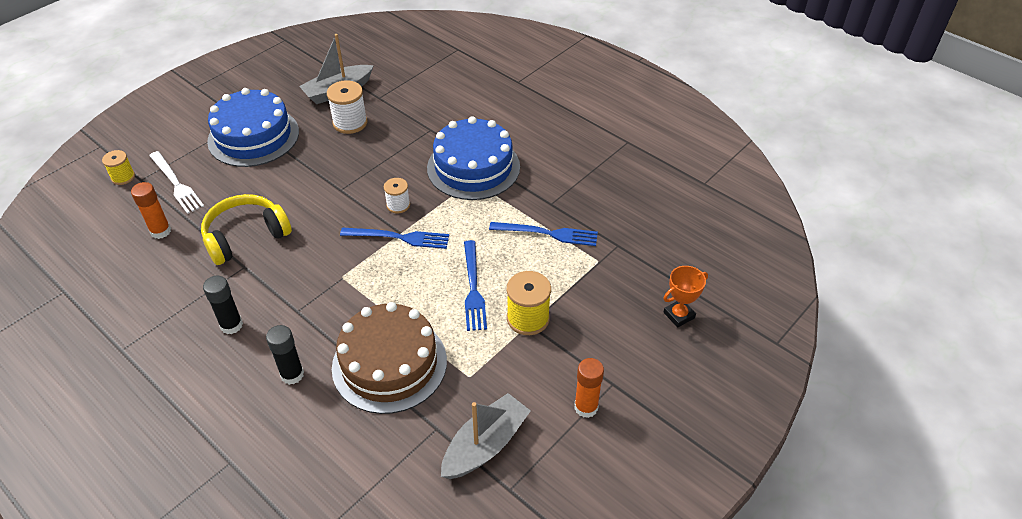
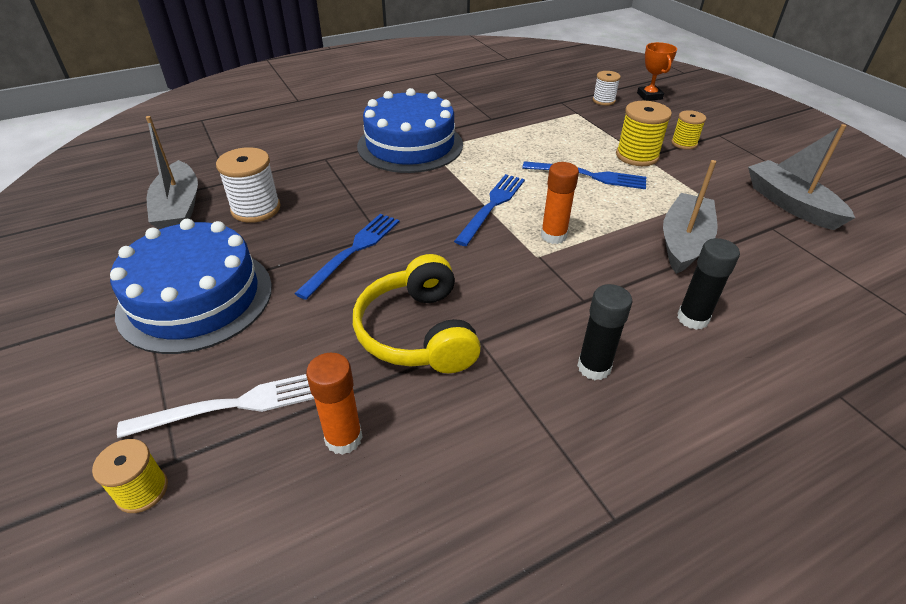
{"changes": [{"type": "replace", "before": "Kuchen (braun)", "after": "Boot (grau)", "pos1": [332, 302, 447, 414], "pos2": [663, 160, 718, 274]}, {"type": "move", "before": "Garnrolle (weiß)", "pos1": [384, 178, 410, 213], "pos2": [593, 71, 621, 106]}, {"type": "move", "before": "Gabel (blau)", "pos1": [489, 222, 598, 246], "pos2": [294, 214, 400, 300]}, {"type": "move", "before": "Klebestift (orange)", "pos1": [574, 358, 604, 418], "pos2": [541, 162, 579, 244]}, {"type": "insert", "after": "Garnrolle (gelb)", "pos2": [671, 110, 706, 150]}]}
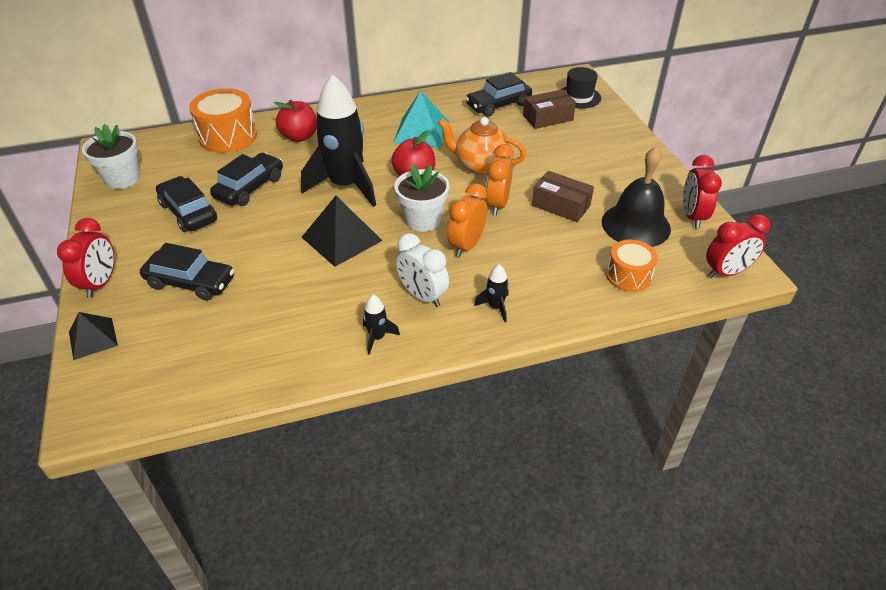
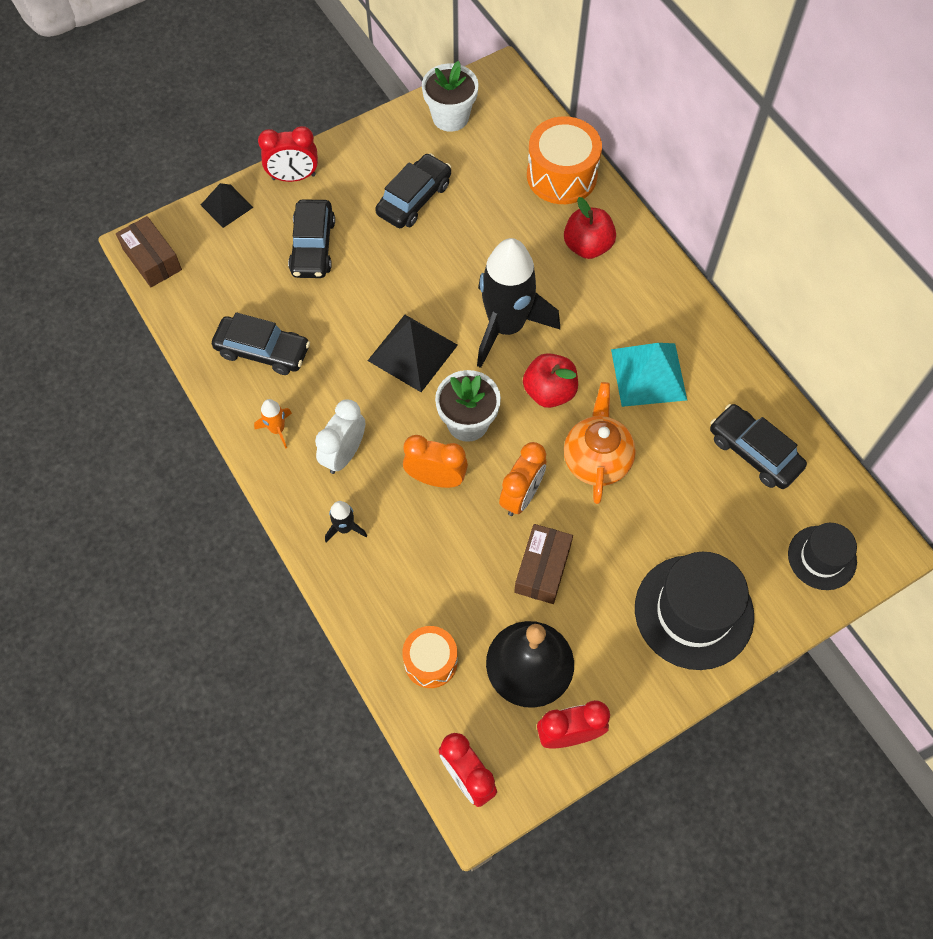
{"changes": [{"type": "move", "before": "Auto (schwarz)", "pos1": [210, 153, 283, 206], "pos2": [212, 312, 310, 375]}, {"type": "recolor", "before": "Rakete (schwarz)", "after": "Rakete (orange)", "pos1": [363, 295, 400, 355], "pos2": [254, 399, 292, 449]}, {"type": "rotate", "before": "Wecker (orange)", "pos1": [486, 144, 514, 216], "pos2": [499, 442, 547, 516], "turn": 120}, {"type": "move", "before": "Schachtel (braun)", "pos1": [523, 89, 576, 129], "pos2": [116, 216, 182, 287]}, {"type": "insert", "after": "Hut (schwarz)", "pos2": [635, 552, 754, 670]}]}
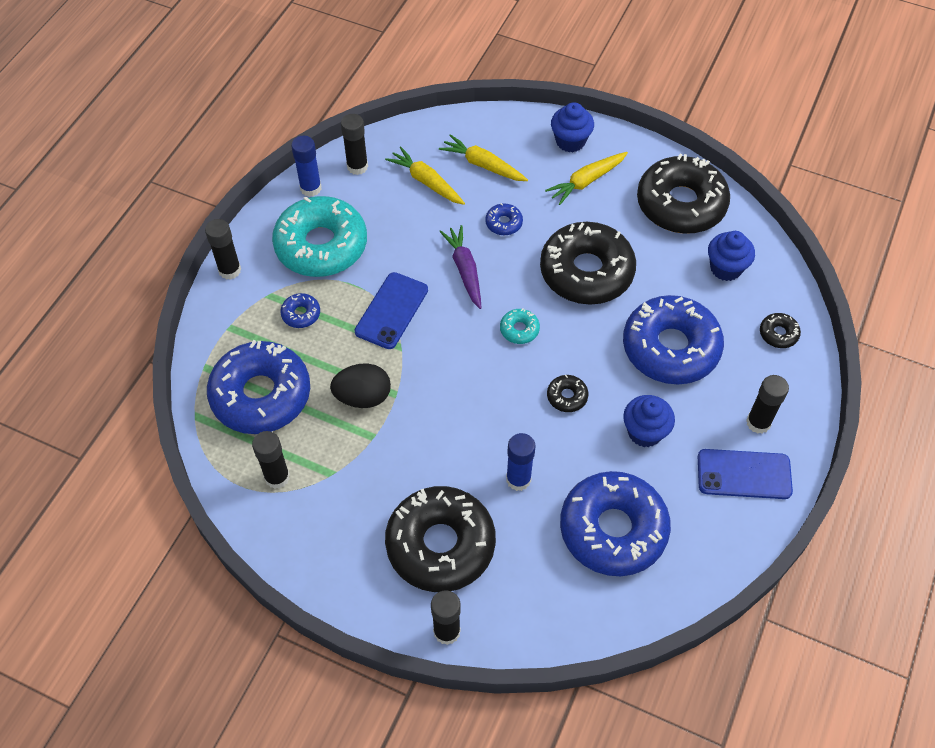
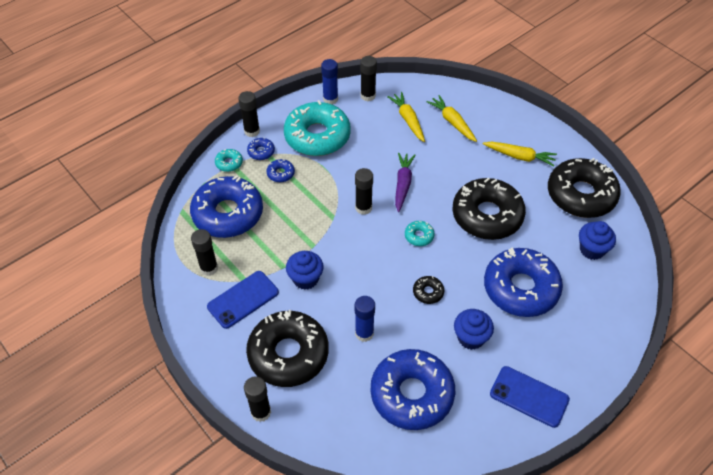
{"changes": [{"type": "delete", "before": "Ei (schwarz)", "pos1": [330, 363, 391, 408]}, {"type": "move", "before": "Handy (blau)", "pos1": [355, 272, 428, 349], "pos2": [207, 271, 279, 329]}, {"type": "move", "before": "Donut (blau)", "pos1": [485, 203, 523, 235], "pos2": [247, 137, 275, 160]}, {"type": "rotate", "before": "Karotte (gelb)", "pos1": [545, 152, 628, 205], "pos2": [483, 142, 557, 167], "turn": -150}, {"type": "move", "before": "Muffin (blau)", "pos1": [551, 102, 594, 152], "pos2": [286, 251, 324, 290]}, {"type": "move", "before": "Klebestift (schwarz)", "pos1": [746, 375, 789, 434], "pos2": [355, 168, 373, 215]}, {"type": "delete", "before": "Donut (schwarz)", "pos1": [760, 313, 801, 348]}, {"type": "insert", "after": "Donut (türkis)", "pos2": [215, 149, 243, 172]}]}
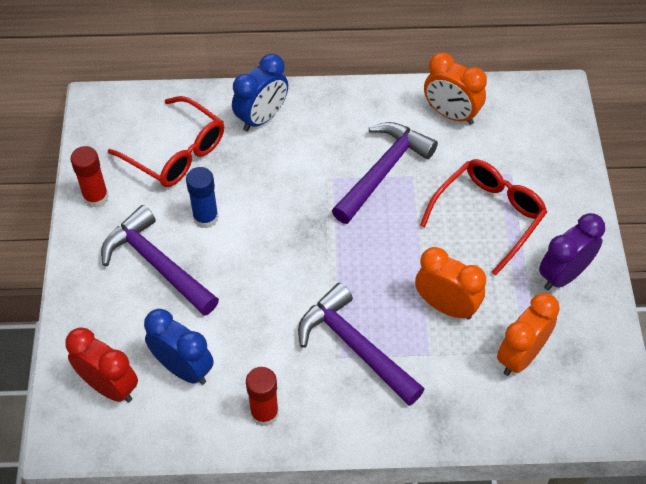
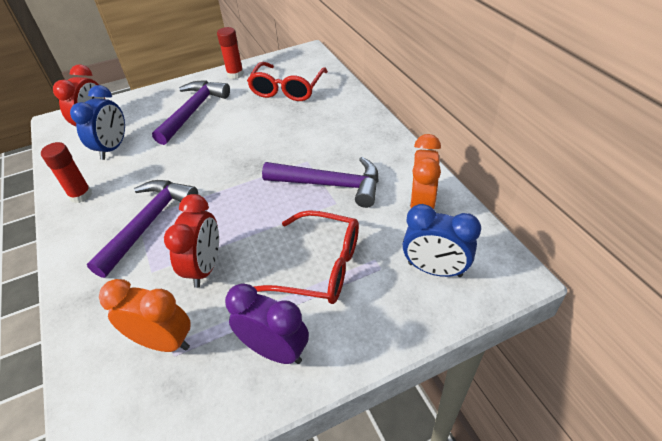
{"changes": [{"type": "delete", "before": "Klebestift (blau)", "pos1": [186, 167, 219, 229]}, {"type": "move", "before": "Wecker (blau)", "pos1": [232, 54, 288, 132], "pos2": [403, 204, 481, 277]}, {"type": "recolor", "before": "Wecker (orange)", "after": "Wecker (rot)", "pos1": [415, 247, 486, 320], "pos2": [164, 194, 219, 288]}]}
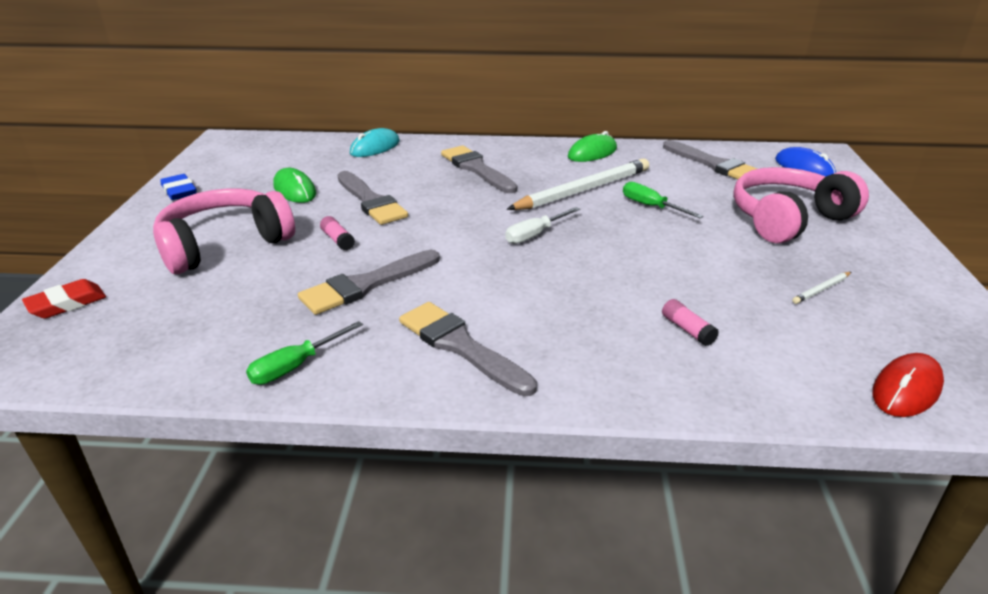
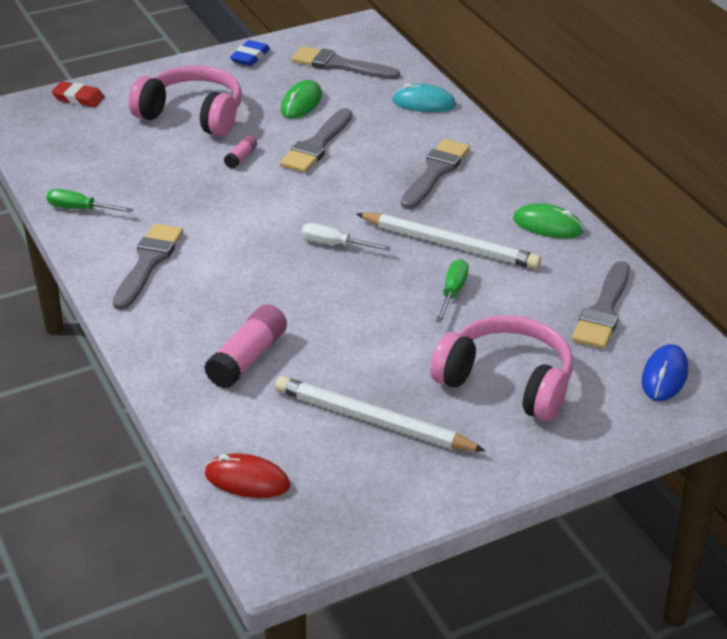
{"changes": [{"type": "move", "before": "Pinsel (grau)", "pos1": [298, 250, 440, 315], "pos2": [292, 46, 400, 79]}, {"type": "resize", "before": "Klebestift (rosa)", "pos1": [662, 299, 719, 346], "pos2": [204, 304, 287, 388], "scale": 1.96}, {"type": "resize", "before": "Bleistift (weiß)", "pos1": [792, 272, 851, 304], "pos2": [275, 376, 486, 451], "scale": 2.47}]}
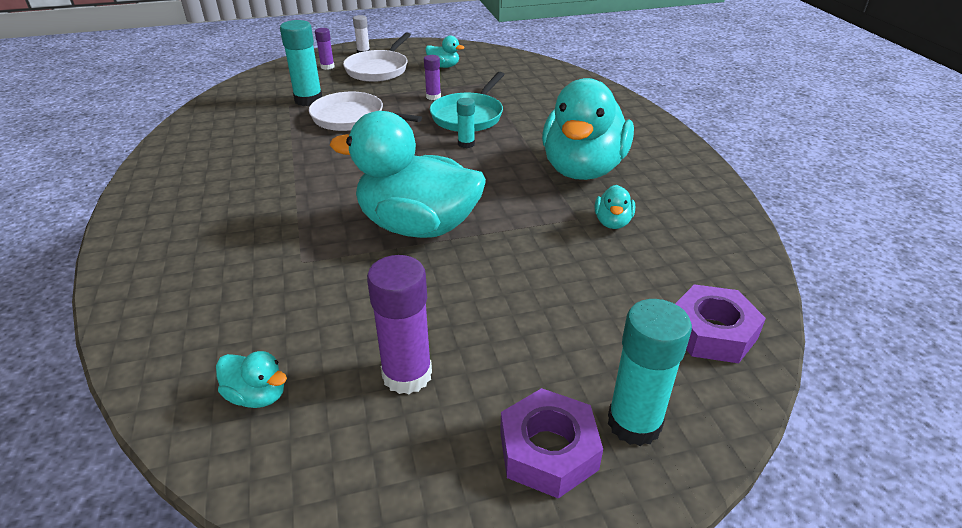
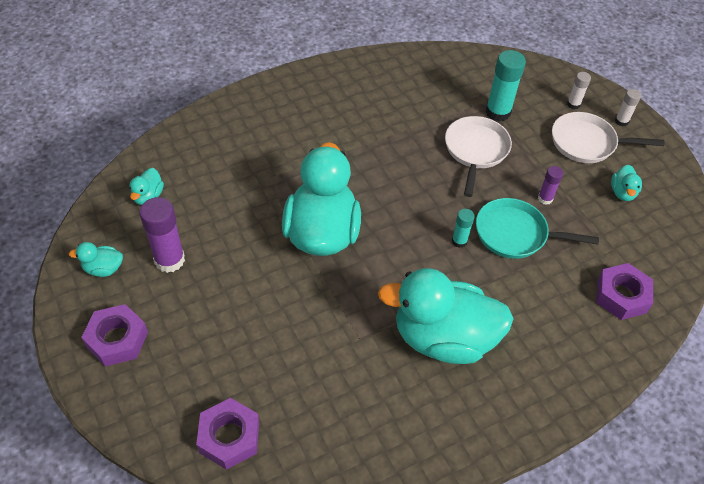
{"changes": [{"type": "recolor", "before": "Klebestift (lila)", "after": "Klebestift (weiß)", "pos1": [315, 28, 335, 70], "pos2": [567, 72, 591, 109]}, {"type": "move", "before": "Ente (türkis)", "pos1": [595, 185, 635, 229], "pos2": [69, 242, 123, 277]}, {"type": "delete", "before": "Klebestift (türkis)", "pos1": [608, 299, 692, 446]}, {"type": "insert", "after": "Sechskantmutter (lila)", "pos2": [596, 263, 653, 320]}]}
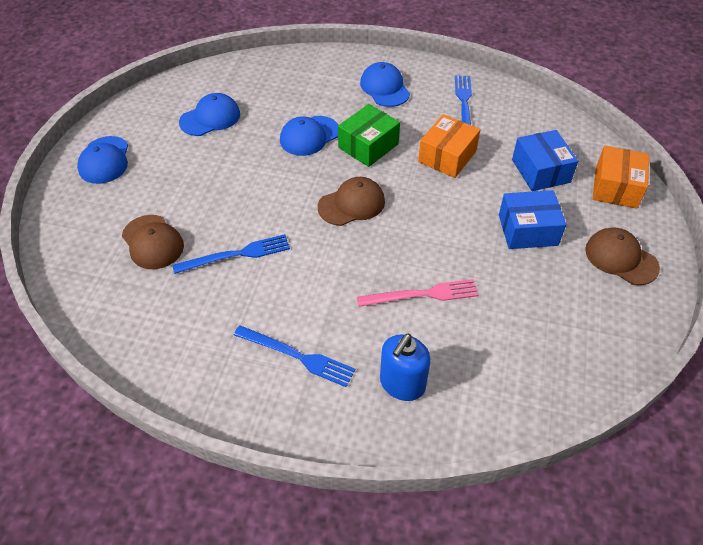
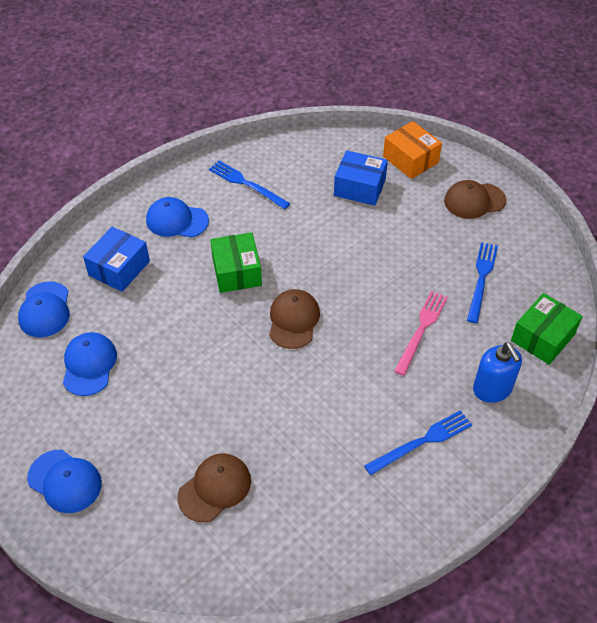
{"changes": [{"type": "rotate", "before": "Kappe (braun)", "pos1": [122, 215, 184, 269], "pos2": [177, 453, 251, 523], "turn": -45}, {"type": "move", "before": "Gabel (blau)", "pos1": [172, 234, 290, 274], "pos2": [467, 242, 498, 323]}, {"type": "move", "before": "Kappe (blau)", "pos1": [280, 116, 339, 156], "pos2": [18, 281, 70, 337]}, {"type": "delete", "before": "Schachtel (orange)", "pos1": [418, 114, 480, 178]}, {"type": "move", "before": "Schachtel (blau)", "pos1": [499, 190, 566, 249], "pos2": [83, 227, 150, 292]}, {"type": "insert", "after": "Schachtel (grün)", "pos2": [511, 293, 583, 365]}]}
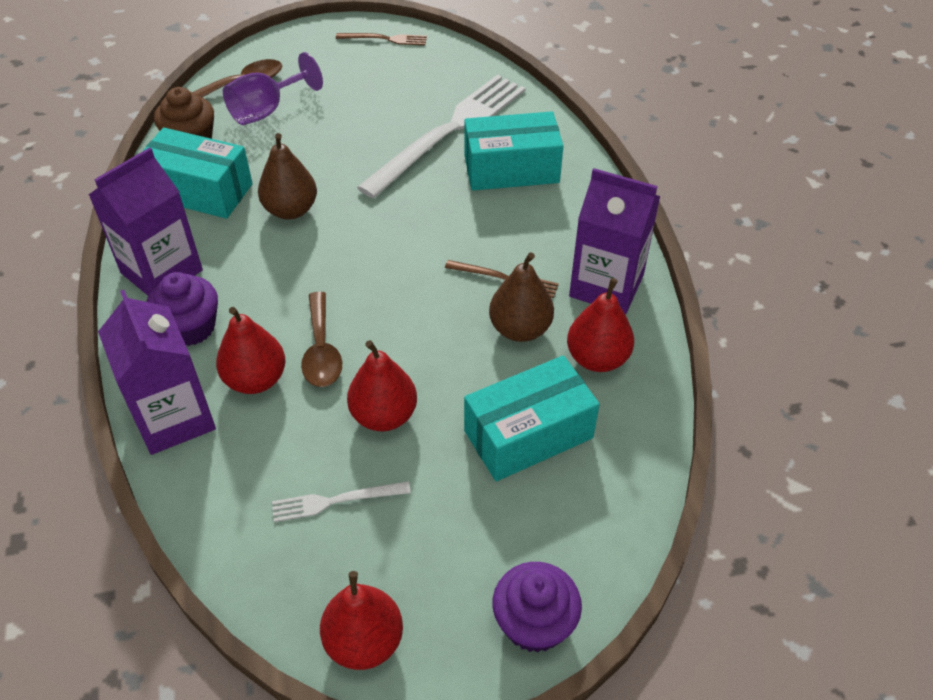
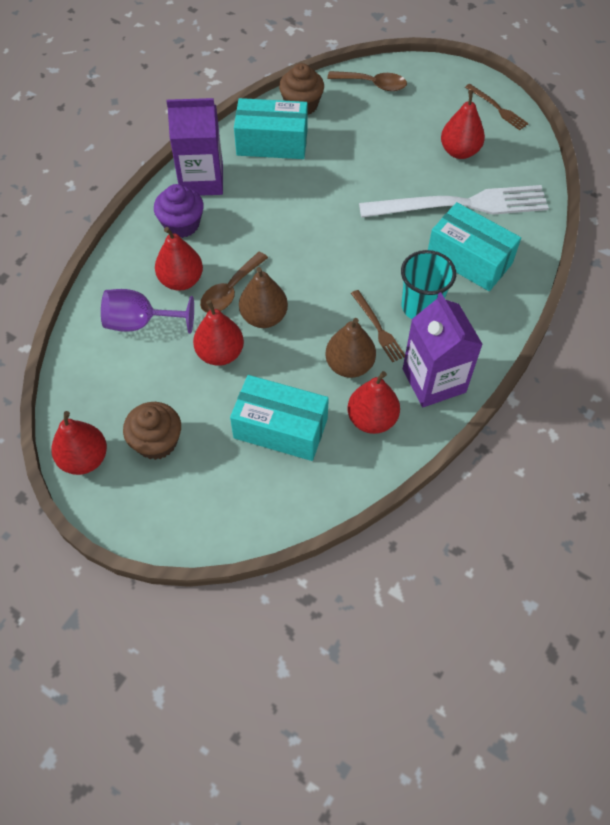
{"changes": [{"type": "delete", "before": "Getränkekarton (lila)", "pos1": [98, 290, 216, 455]}, {"type": "rotate", "before": "Schachtel (türkis)", "pos1": [143, 127, 253, 219], "pos2": [234, 98, 308, 159], "turn": -60}, {"type": "move", "before": "Kelch (lila)", "pos1": [223, 52, 323, 125], "pos2": [101, 289, 194, 334]}, {"type": "move", "before": "Birne (braun)", "pos1": [258, 133, 317, 219], "pos2": [239, 267, 288, 328]}, {"type": "delete", "before": "Gabel (weiß)", "pos1": [272, 481, 411, 522]}, {"type": "delete", "before": "Muffin (lila)", "pos1": [493, 562, 582, 653]}, {"type": "insert", "after": "Muffin (braun)", "pos2": [123, 402, 181, 460]}, {"type": "insert", "after": "Becher (türkis)", "pos2": [401, 250, 456, 319]}, {"type": "insert", "after": "Birne (rot)", "pos2": [441, 90, 485, 159]}]}
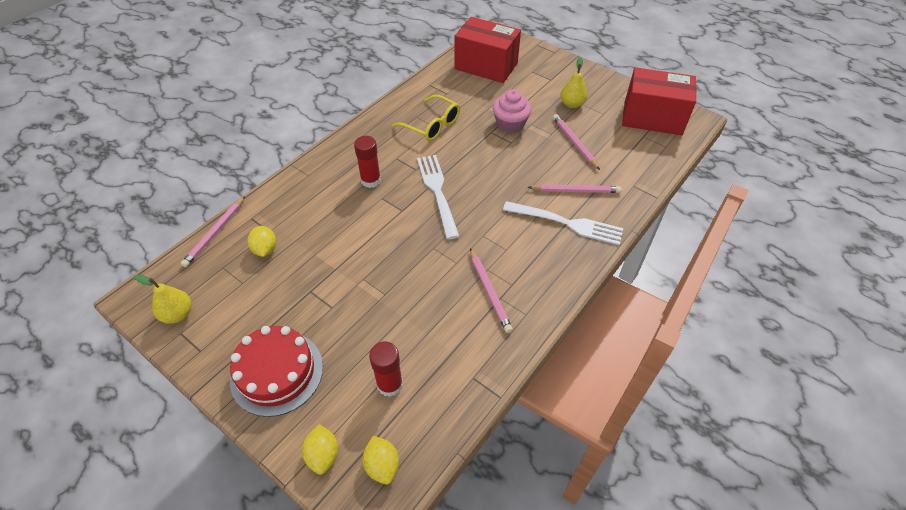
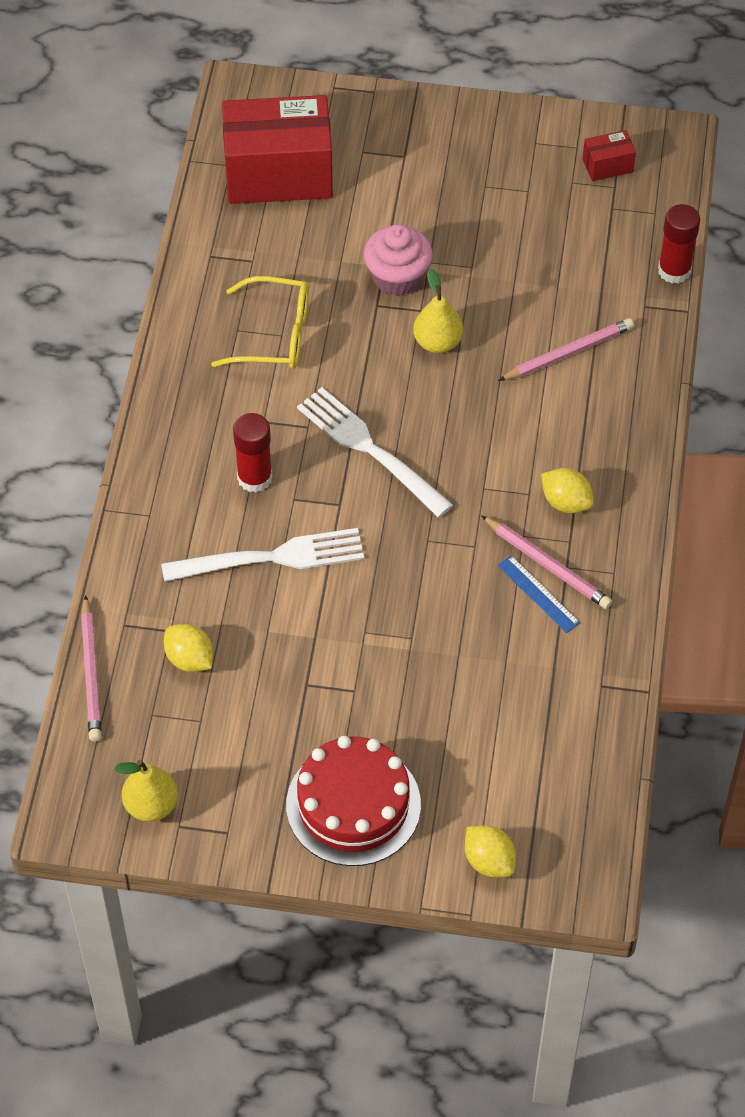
{"changes": [{"type": "move", "before": "Zitrone (gelb)", "pos1": [363, 436, 399, 485], "pos2": [541, 468, 594, 513]}, {"type": "move", "before": "Klebestift (rot)", "pos1": [369, 341, 403, 397], "pos2": [658, 204, 700, 284]}, {"type": "move", "before": "Gabel (weiß)", "pos1": [503, 201, 624, 245], "pos2": [161, 528, 364, 582]}, {"type": "delete", "before": "Bleistift (rosa)", "pos1": [553, 114, 600, 170]}, {"type": "move", "before": "Birne (gelb)", "pos1": [560, 56, 587, 108], "pos2": [413, 269, 463, 353]}, {"type": "resize", "before": "Schachtel (rot)", "pos1": [622, 67, 697, 135], "pos2": [583, 130, 636, 181], "scale": 0.42}, {"type": "insert", "after": "Lineal (blau)", "pos2": [498, 555, 580, 633]}]}
